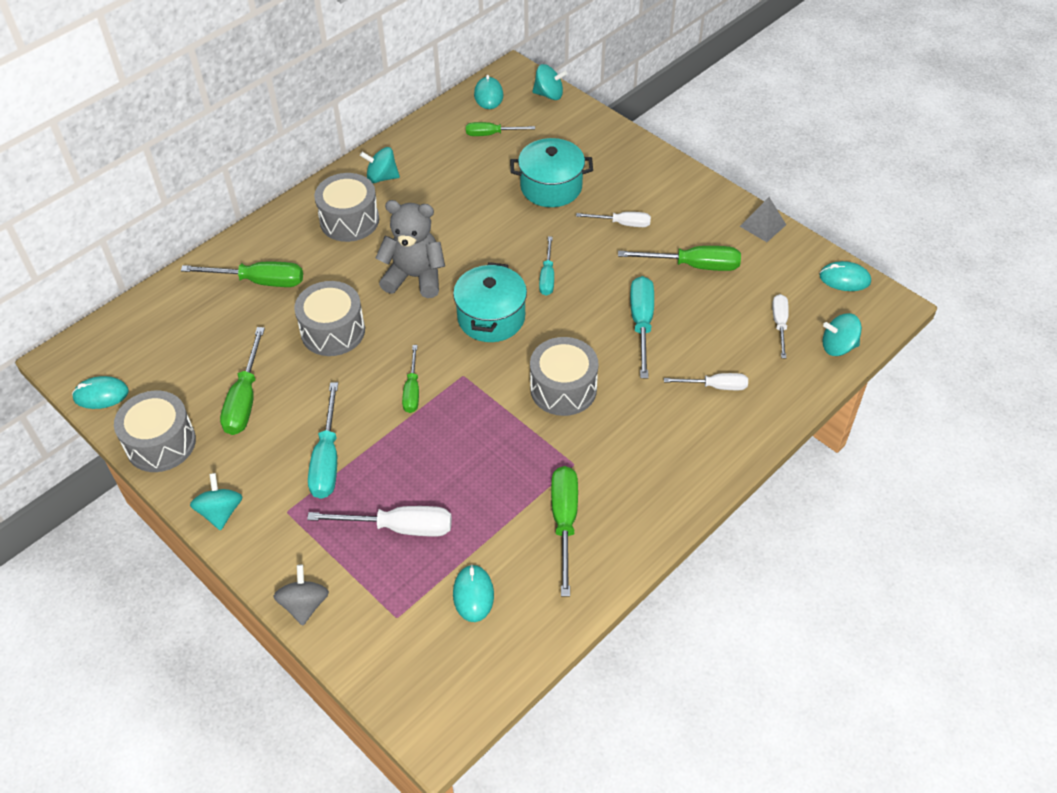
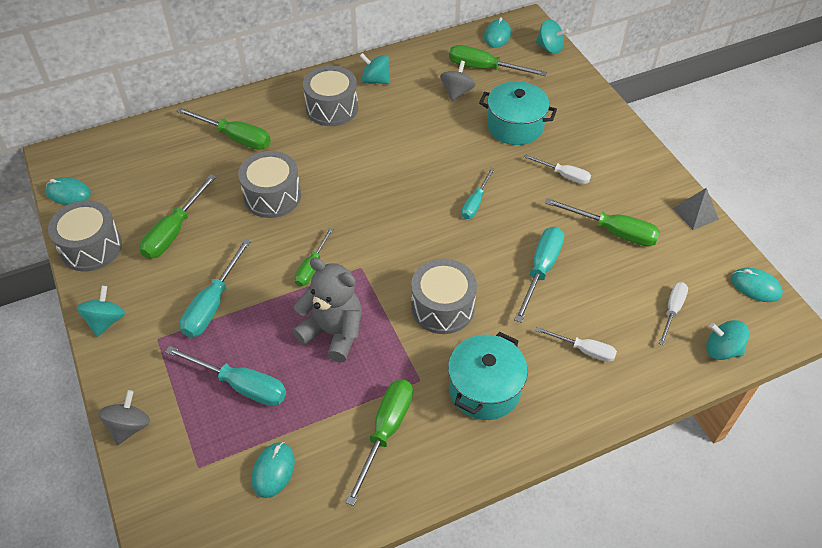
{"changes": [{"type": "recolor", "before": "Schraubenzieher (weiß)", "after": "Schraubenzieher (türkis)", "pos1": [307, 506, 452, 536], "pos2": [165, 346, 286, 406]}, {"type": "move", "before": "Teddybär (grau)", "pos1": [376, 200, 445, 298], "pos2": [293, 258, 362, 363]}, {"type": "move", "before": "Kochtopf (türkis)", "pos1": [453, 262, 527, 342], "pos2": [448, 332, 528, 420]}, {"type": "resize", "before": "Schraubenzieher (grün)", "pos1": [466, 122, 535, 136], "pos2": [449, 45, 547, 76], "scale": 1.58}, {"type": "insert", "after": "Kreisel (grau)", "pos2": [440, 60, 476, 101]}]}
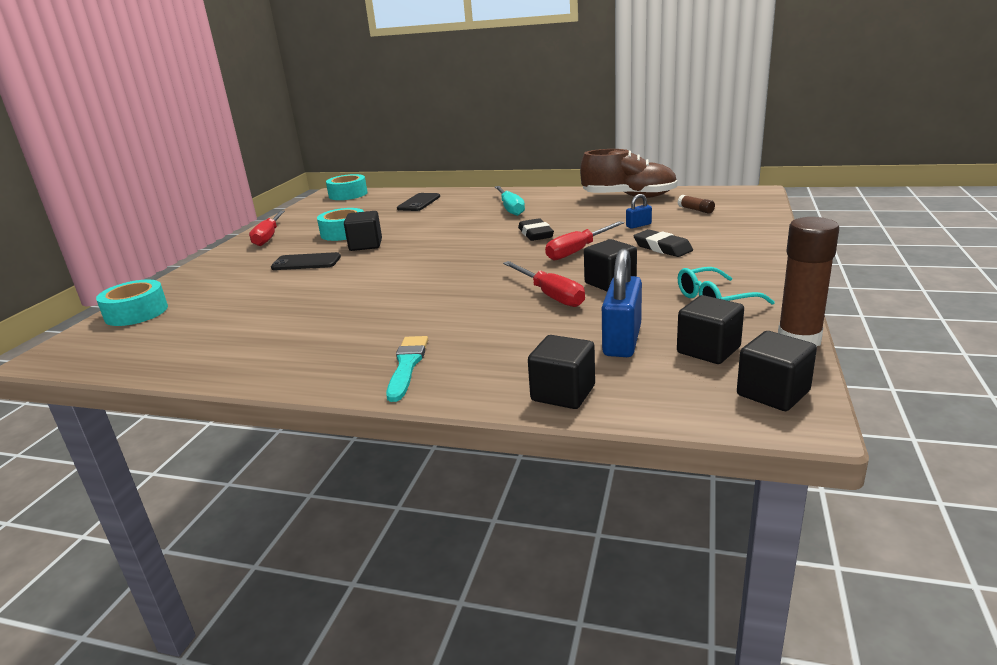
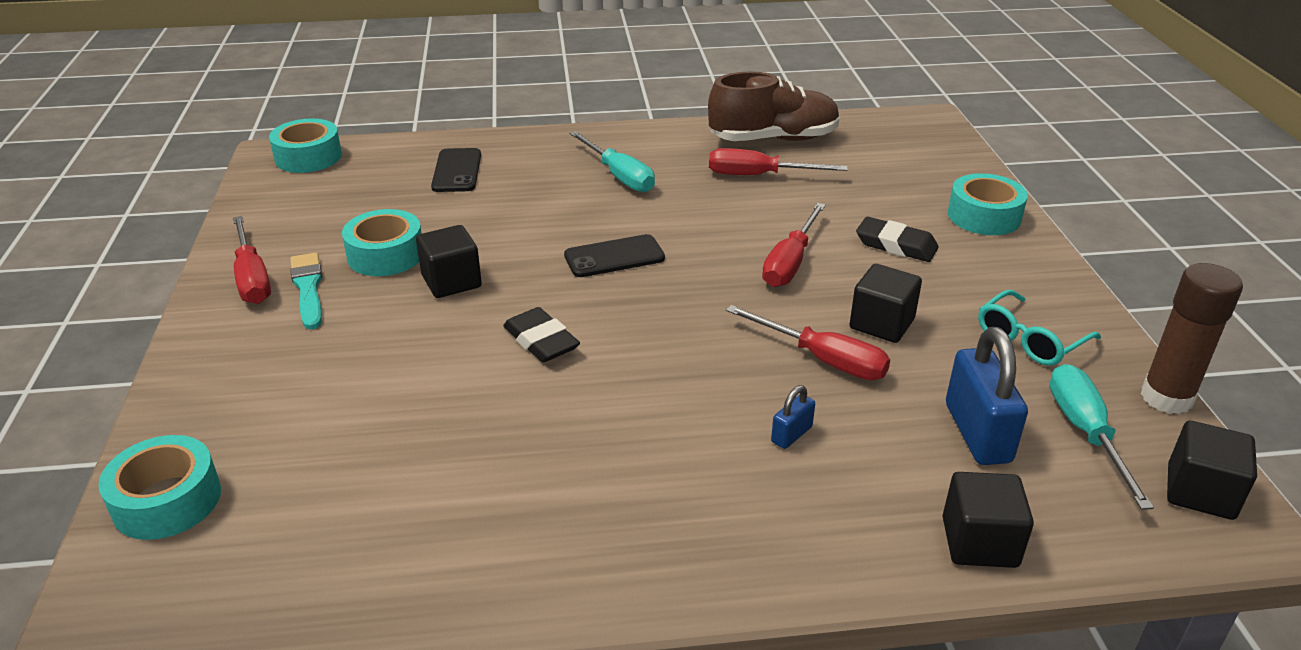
{"changes": [{"type": "move", "before": "Handy (schwarz)", "pos1": [271, 252, 341, 270], "pos2": [564, 234, 665, 277]}, {"type": "move", "before": "Pinsel (türkis)", "pos1": [386, 336, 428, 402], "pos2": [290, 252, 322, 330]}, {"type": "move", "before": "Radiergummi (schwarz)", "pos1": [518, 218, 554, 241], "pos2": [503, 307, 580, 363]}, {"type": "move", "before": "Vorhängeschloss (blau)", "pos1": [626, 194, 652, 229], "pos2": [771, 385, 815, 449]}, {"type": "replace", "before": "Kubus (schwarz)", "after": "Schraubenzieher (türkis)", "pos1": [677, 295, 744, 364], "pos2": [1049, 364, 1154, 510]}, {"type": "delete", "before": "Klebestift (braun)", "pos1": [678, 195, 715, 214]}, {"type": "insert", "after": "Schraubenzieher (rot)", "pos2": [709, 148, 848, 175]}, {"type": "insert", "after": "Klebeband (türkis)", "pos2": [948, 173, 1028, 235]}]}
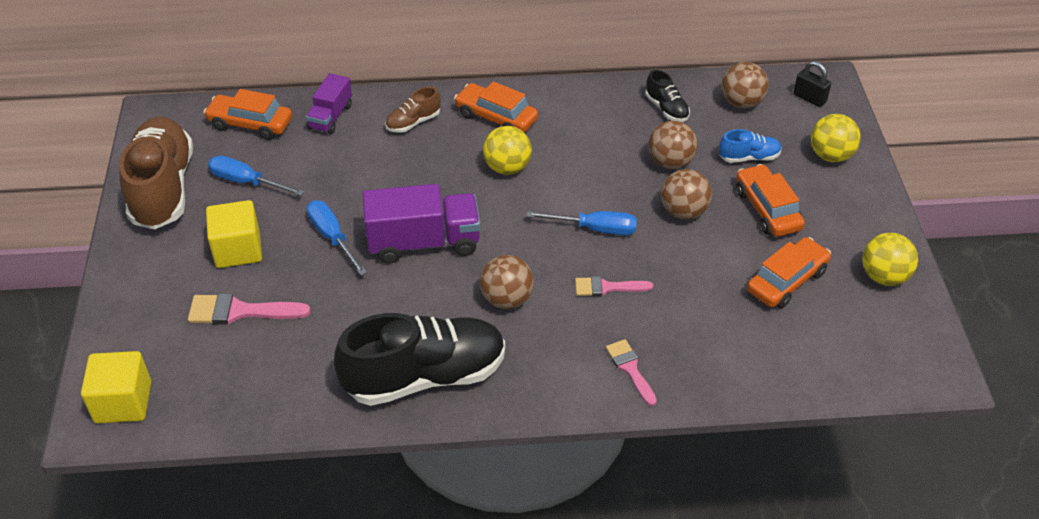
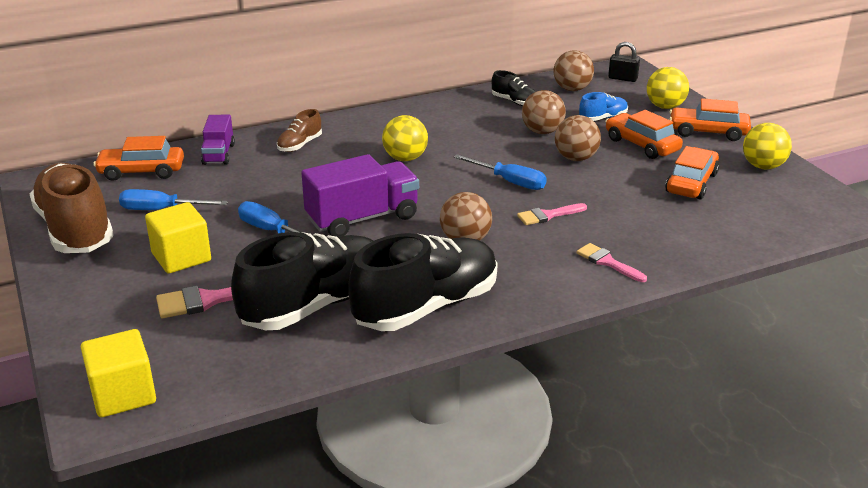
{"changes": [{"type": "move", "before": "Auto (orange)", "pos1": [454, 81, 538, 133], "pos2": [669, 98, 751, 141]}, {"type": "rotate", "before": "Schraubenzieher (blau)", "pos1": [526, 211, 637, 235], "pos2": [454, 154, 547, 190], "turn": 45}, {"type": "insert", "after": "Schuh (schwarz)", "pos2": [231, 232, 373, 330]}]}
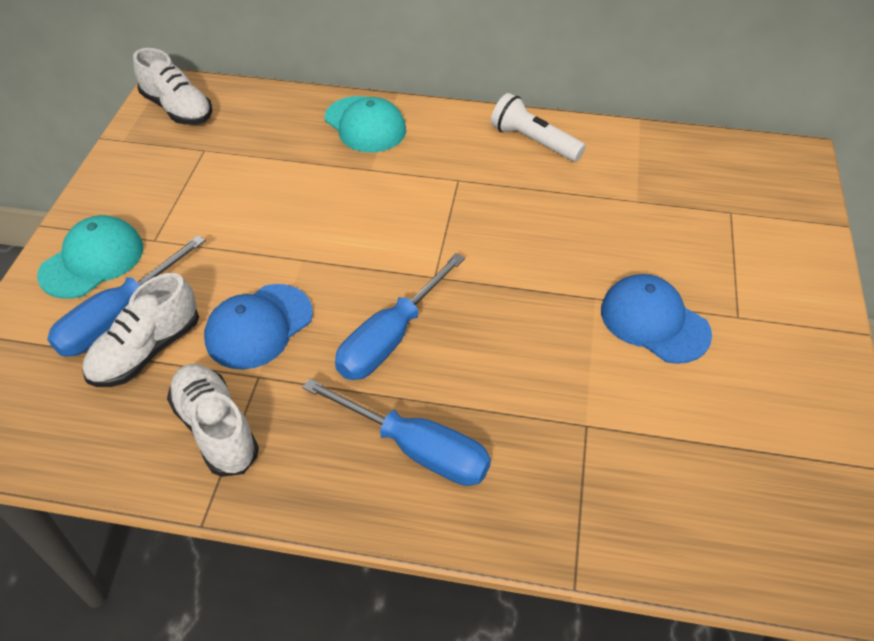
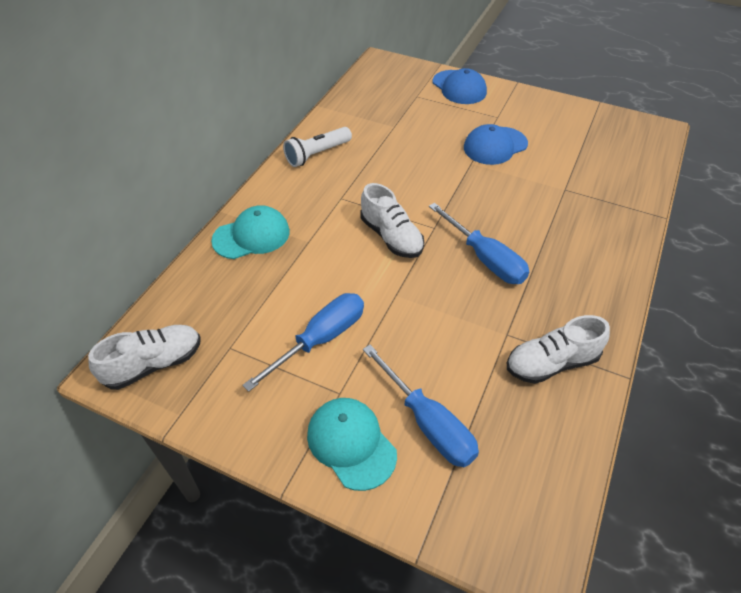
{"changes": [{"type": "move", "before": "Schuh (weiß)", "pos1": [82, 273, 199, 387], "pos2": [360, 183, 424, 258]}, {"type": "move", "before": "Kappe (blau)", "pos1": [204, 284, 313, 370], "pos2": [432, 68, 487, 104]}, {"type": "move", "before": "Schraubenzieher (blau)", "pos1": [302, 378, 491, 486], "pos2": [242, 293, 364, 392]}]}
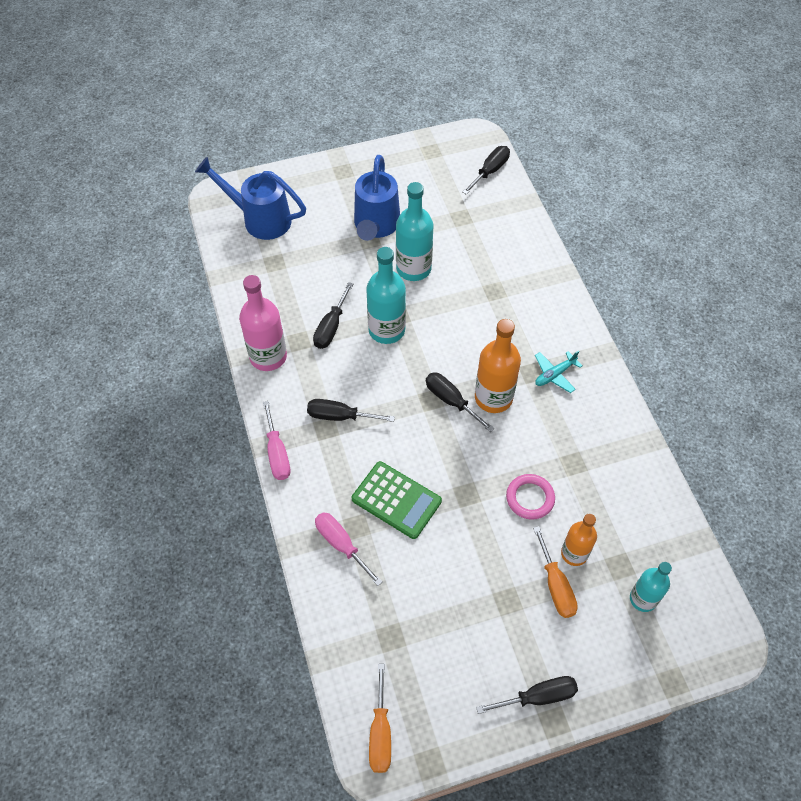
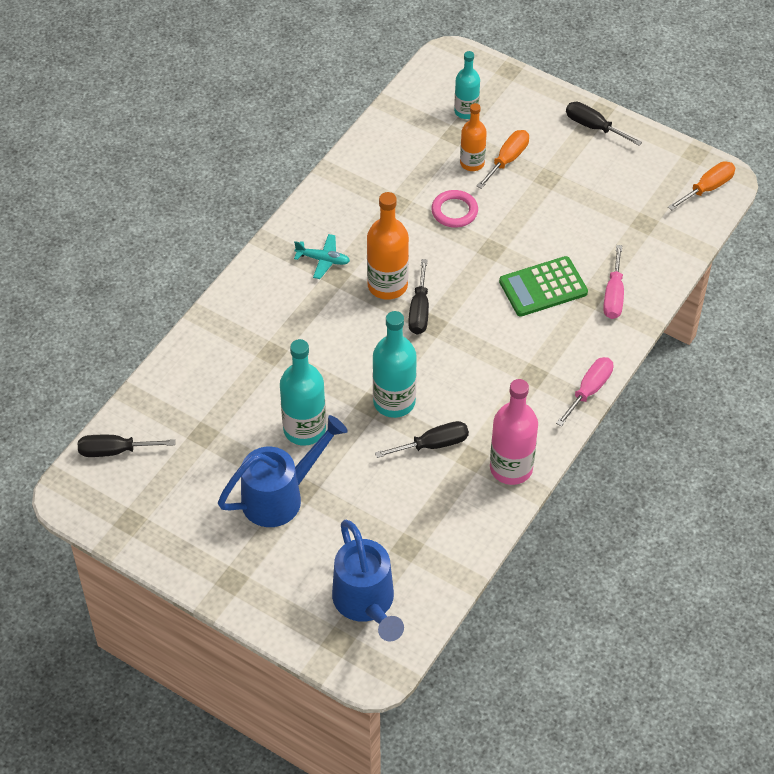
{"changes": [{"type": "delete", "before": "Schraubenzieher (schwarz)", "pos1": [307, 399, 395, 422]}, {"type": "rotate", "before": "Taschenrechner (grün)", "pos1": [352, 461, 442, 539], "pos2": [499, 256, 588, 317], "turn": -105}]}
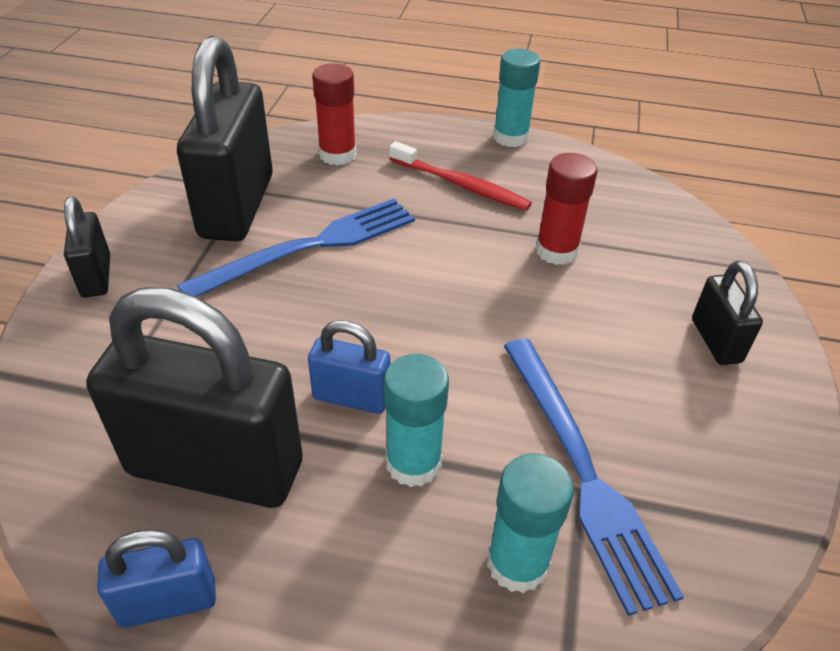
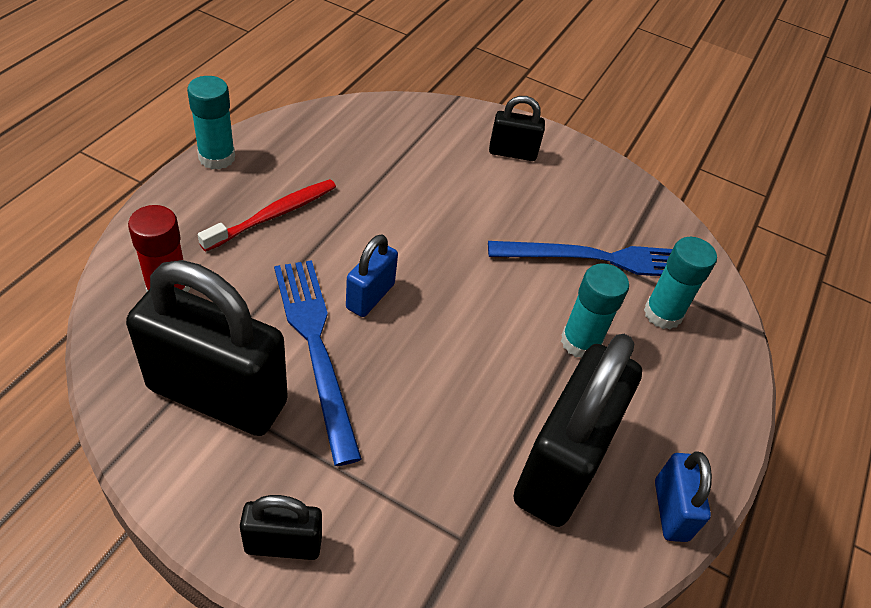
{"changes": [{"type": "move", "before": "Vorhängeschloss (blau)", "pos1": [308, 320, 390, 414], "pos2": [346, 234, 398, 317]}, {"type": "delete", "before": "Klebestift (rot)", "pos1": [535, 153, 597, 265]}]}
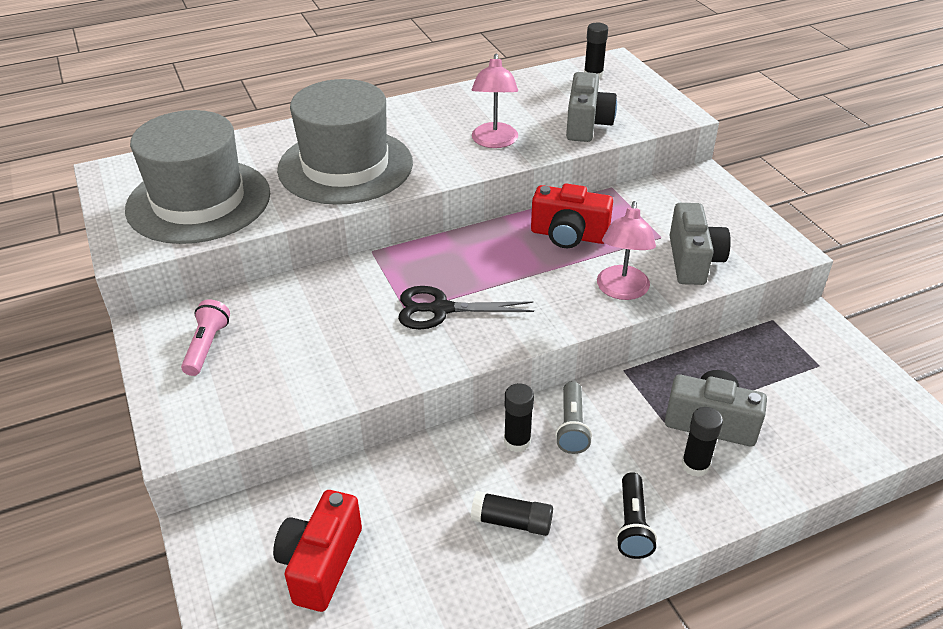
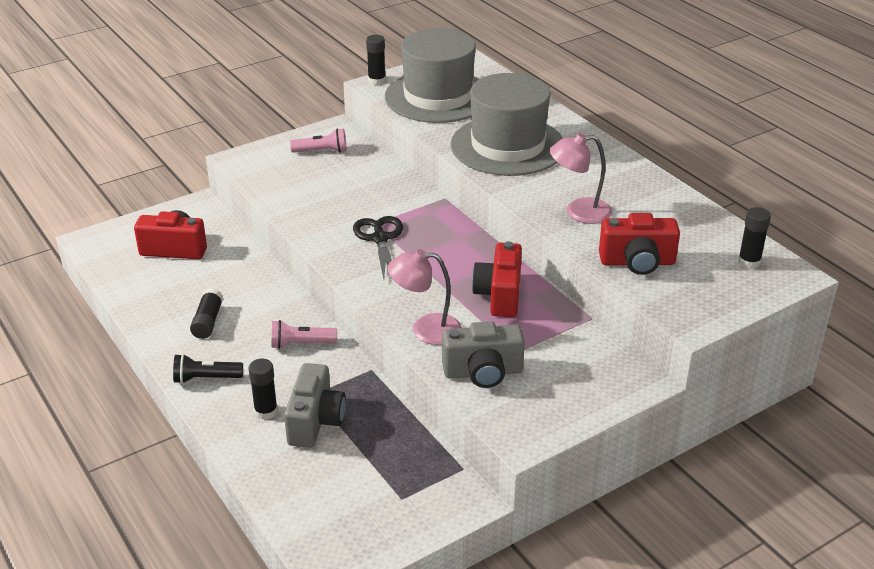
{"changes": [{"type": "move", "before": "Klebestift (schwarz)", "pos1": [504, 383, 534, 452], "pos2": [366, 35, 386, 85]}, {"type": "recolor", "before": "Taschenlampe (grau)", "after": "Taschenlampe (rosa)", "pos1": [555, 381, 592, 454], "pos2": [271, 320, 337, 349]}, {"type": "recolor", "before": "Kamera (grau)", "after": "Kamera (rot)", "pos1": [566, 72, 617, 142], "pos2": [599, 213, 680, 275]}]}
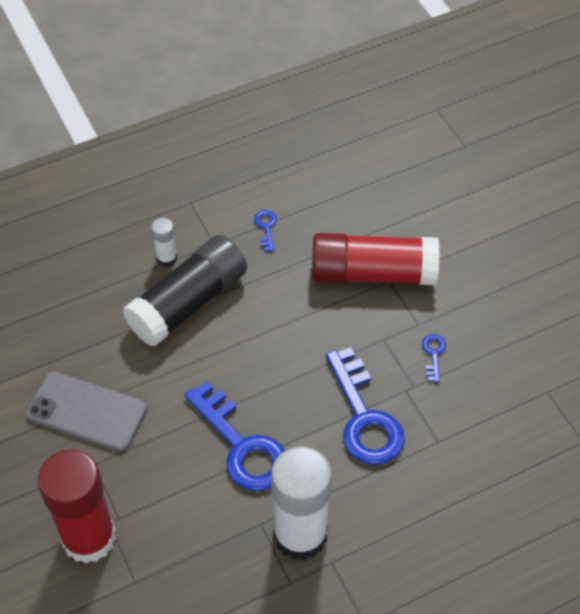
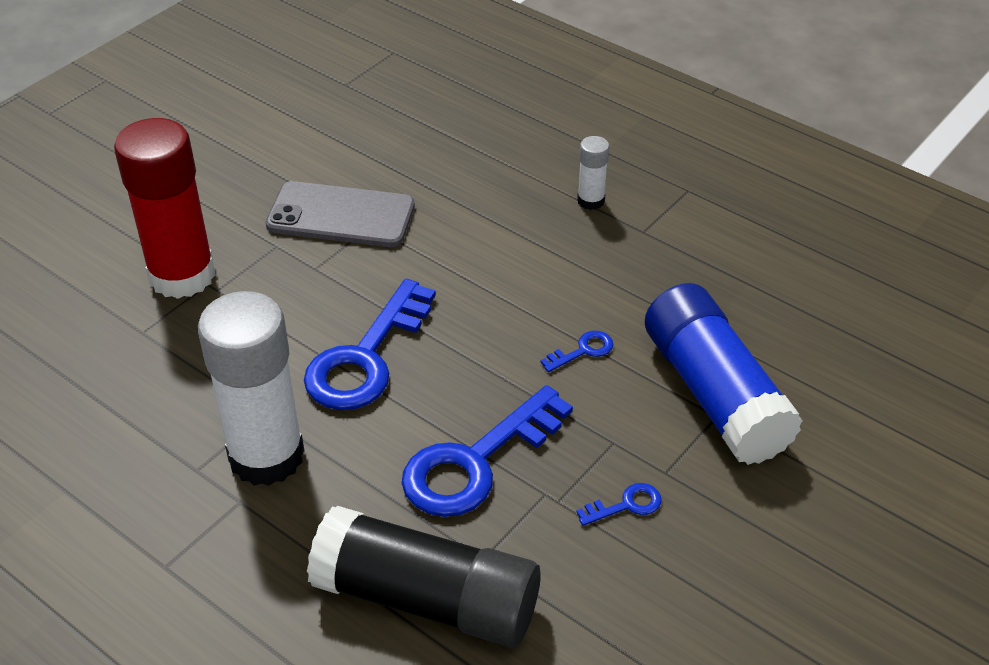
{"changes": [{"type": "rotate", "before": "Handy (grau)", "pos1": [26, 371, 147, 452], "pos2": [266, 181, 415, 247], "turn": -75}, {"type": "move", "before": "Klebestift (schwarz)", "pos1": [123, 235, 247, 347], "pos2": [307, 506, 541, 647]}, {"type": "move", "before": "Schlüssel (blau)", "pos1": [254, 210, 277, 252], "pos2": [540, 330, 613, 372]}, {"type": "recolor", "before": "Klebestift (rot)", "after": "Klebestift (blau)", "pos1": [312, 233, 440, 286], "pos2": [645, 283, 803, 465]}]}
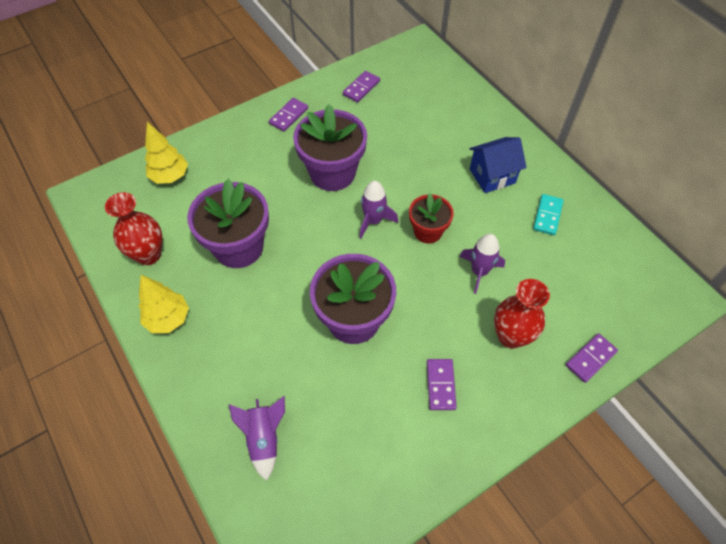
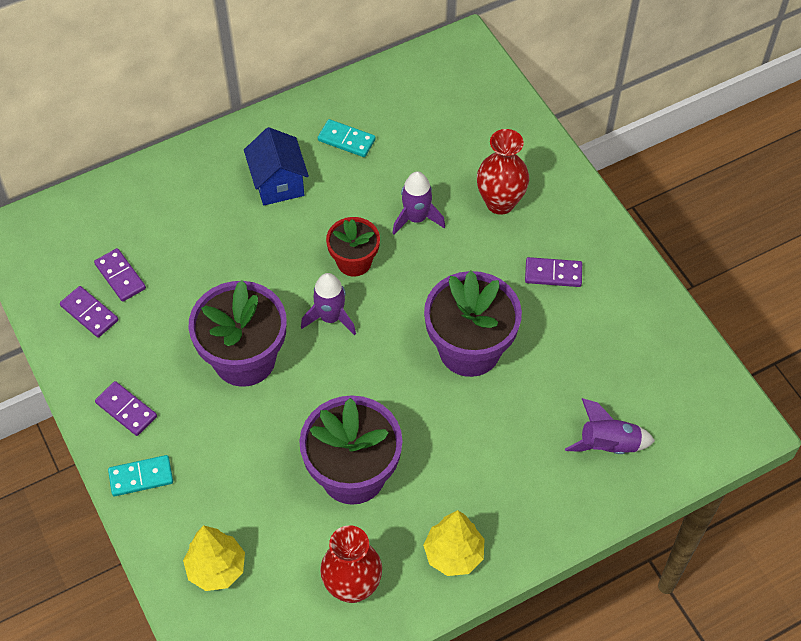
{"changes": [{"type": "move", "before": "Dominostein (lila)", "pos1": [566, 333, 618, 383], "pos2": [94, 248, 146, 302]}, {"type": "insert", "after": "Dominostein (türkis)", "pos2": [108, 455, 173, 496]}]}
